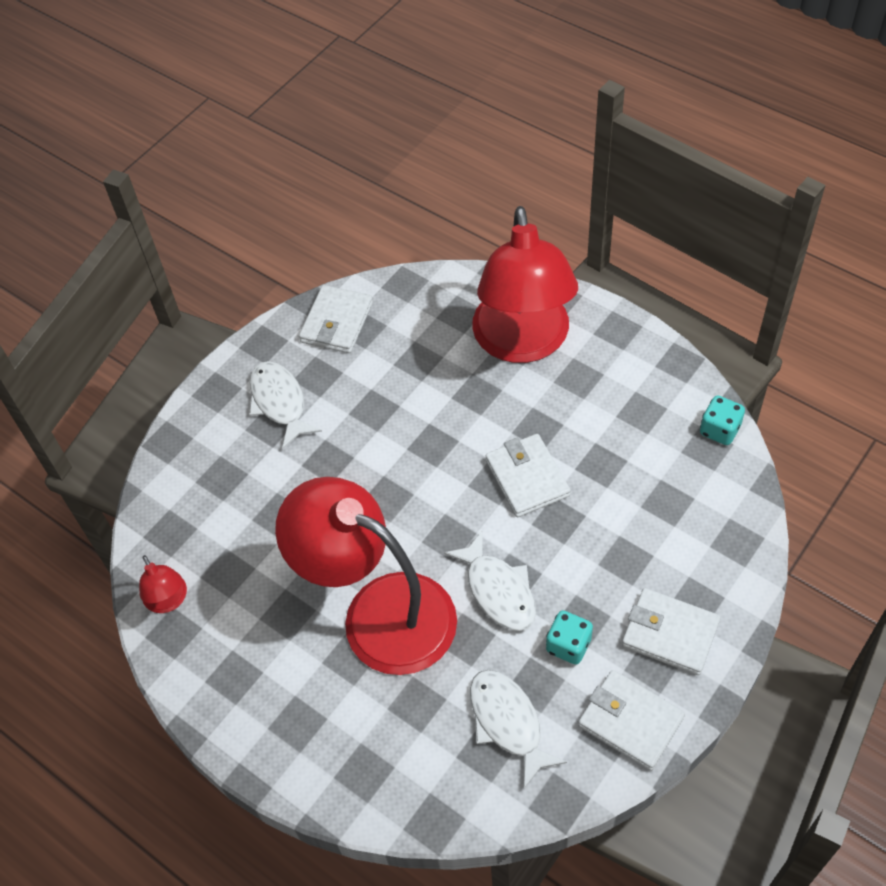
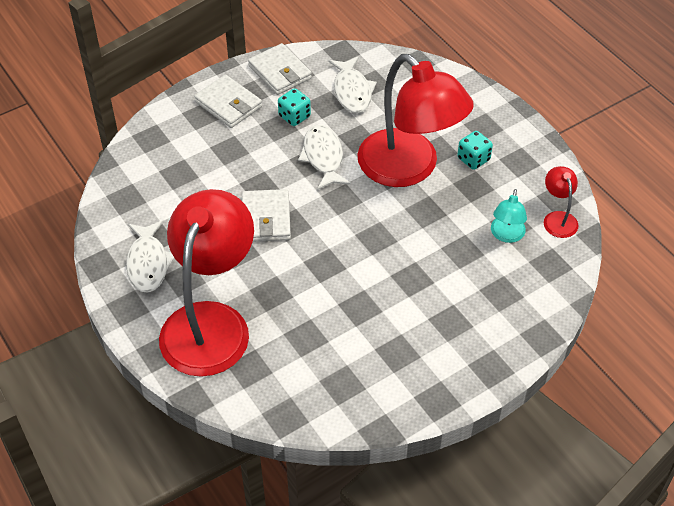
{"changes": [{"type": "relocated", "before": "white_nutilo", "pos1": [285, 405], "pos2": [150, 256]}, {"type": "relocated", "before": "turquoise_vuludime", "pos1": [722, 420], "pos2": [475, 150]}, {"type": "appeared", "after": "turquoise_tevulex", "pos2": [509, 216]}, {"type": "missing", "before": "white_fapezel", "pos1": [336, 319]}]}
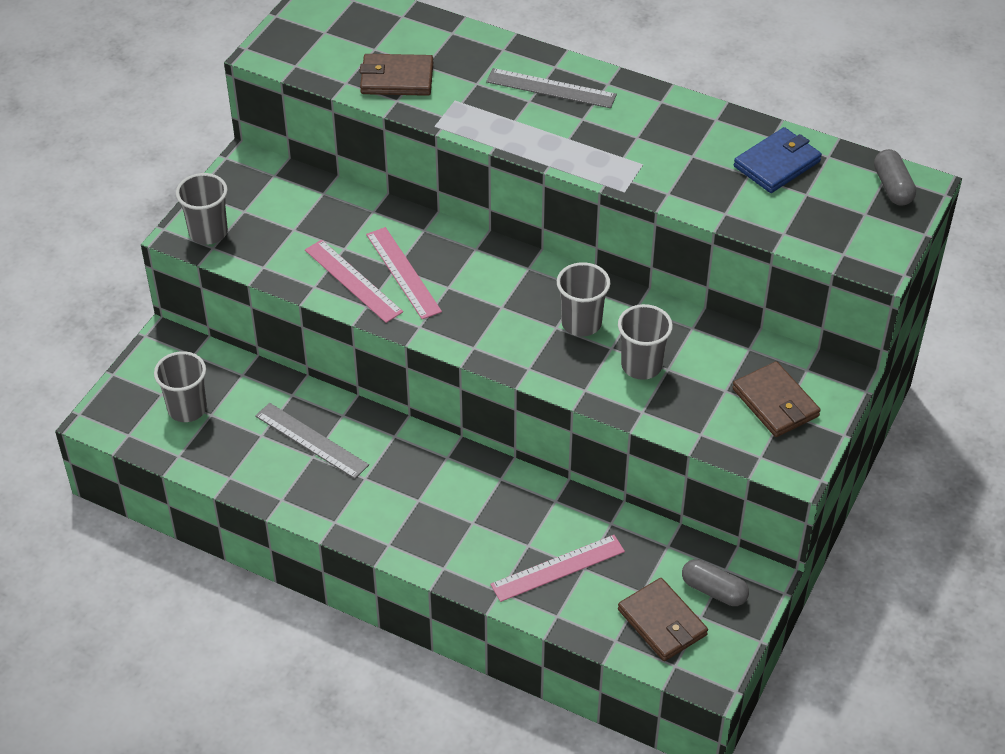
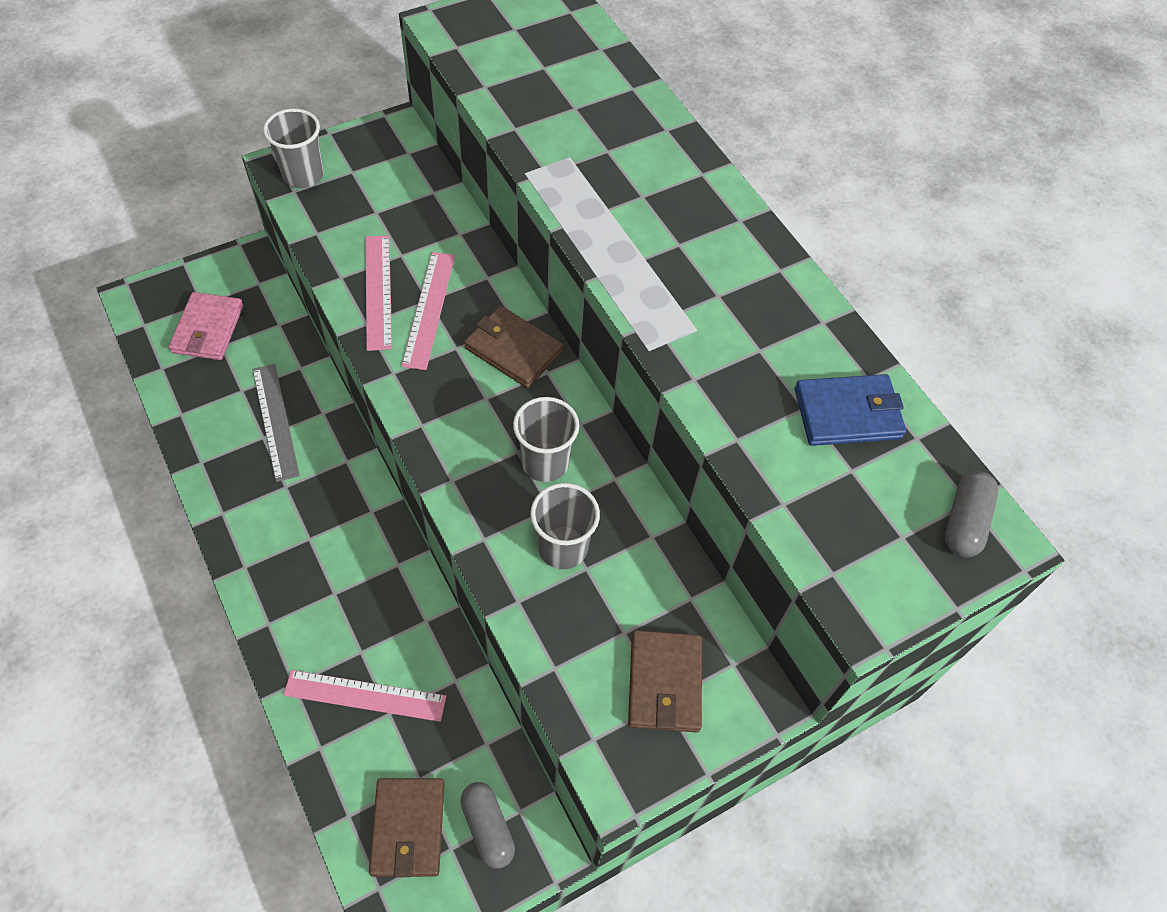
{"changes": [{"type": "exchanged", "before": "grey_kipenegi", "after": "pink_fapezel", "pos1": [180, 386], "pos2": [206, 326]}, {"type": "relocated", "before": "brown_fapezel", "pos1": [396, 75], "pos2": [513, 347]}, {"type": "missing", "before": "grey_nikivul", "pos1": [551, 88]}]}
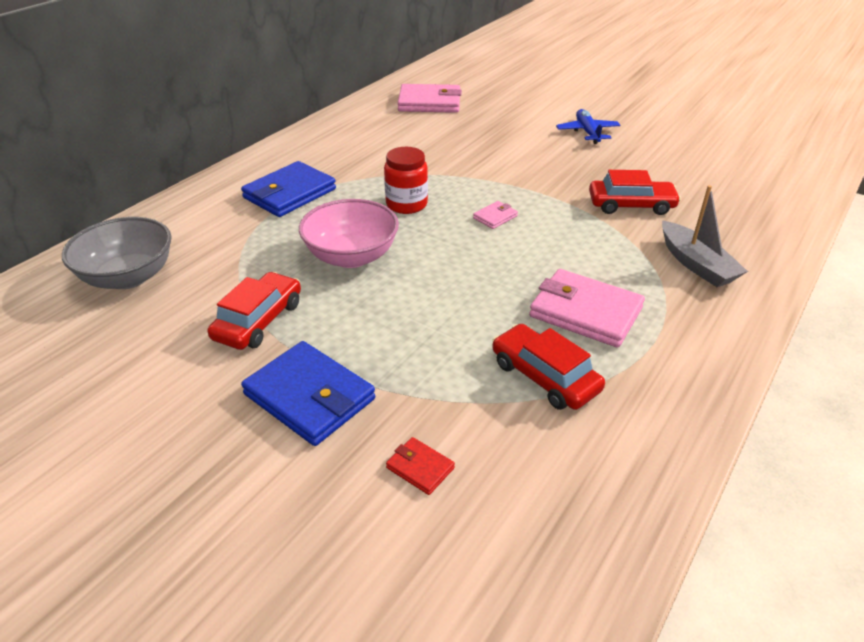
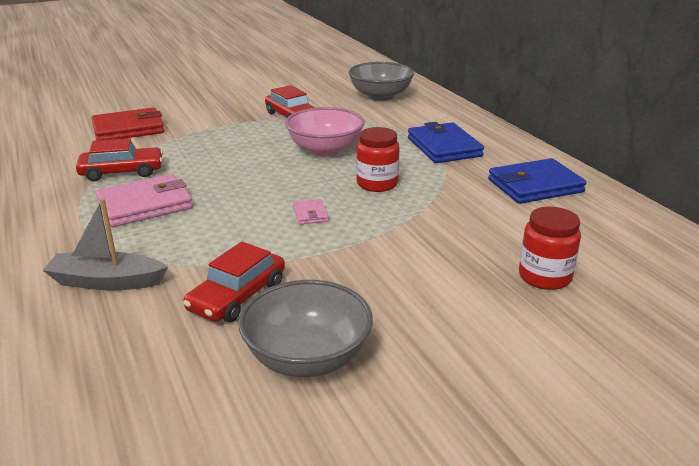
{"changes": [{"type": "size", "before": "red_fapezel", "pos1": [420, 466], "pos2": [127, 123], "scale": 2.15}, {"type": "appeared", "after": "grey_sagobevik", "pos2": [305, 328]}, {"type": "relocated", "before": "blue_fapezel", "pos1": [308, 393], "pos2": [537, 181]}, {"type": "appeared", "after": "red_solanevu", "pos2": [550, 248]}, {"type": "missing", "before": "pink_fapezel", "pos1": [430, 98]}, {"type": "missing", "before": "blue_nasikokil", "pos1": [588, 126]}]}
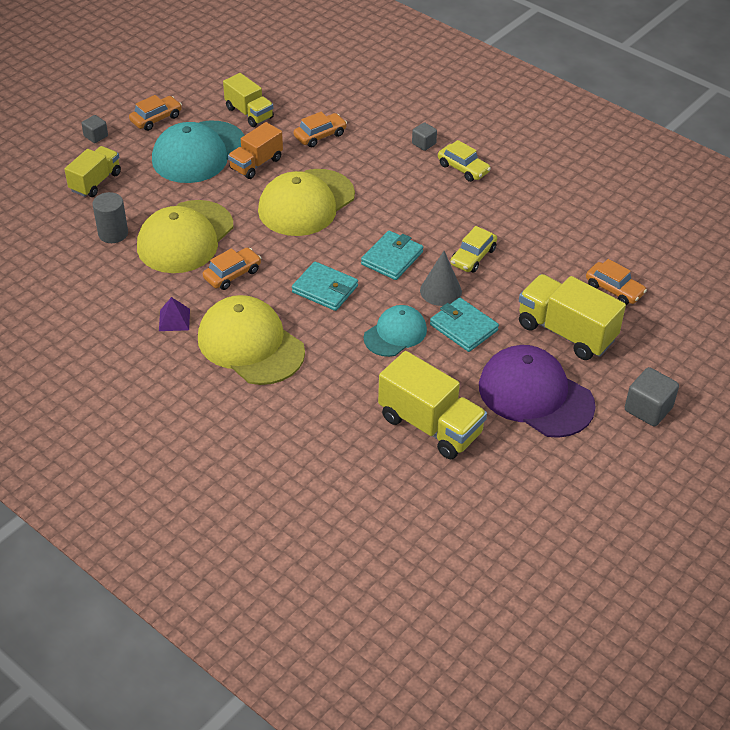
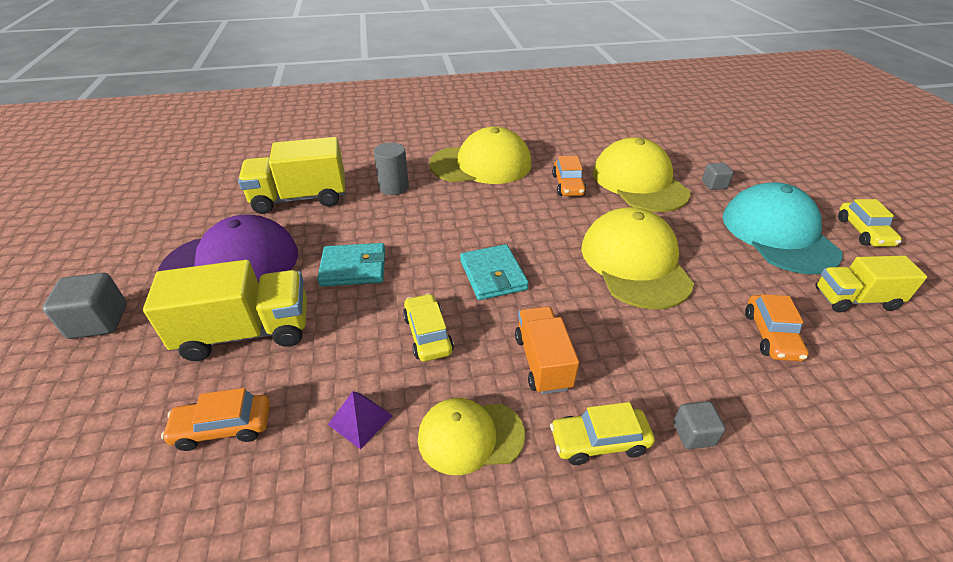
{"changes": [{"type": "relocated", "before": "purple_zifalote", "pos1": [174, 314], "pos2": [360, 420]}, {"type": "relocated", "before": "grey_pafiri", "pos1": [110, 217], "pos2": [391, 168]}, {"type": "appeared", "after": "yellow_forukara", "pos2": [471, 436]}, {"type": "relocated", "before": "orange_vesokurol", "pos1": [255, 150], "pos2": [547, 350]}, {"type": "relocated", "before": "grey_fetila", "pos1": [94, 129], "pos2": [718, 176]}, {"type": "colour", "before": "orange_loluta", "after": "yellow_loluta", "pos1": [155, 113], "pos2": [870, 223]}, {"type": "missing", "before": "yellow_vesokurol", "pos1": [92, 171]}, {"type": "missing", "before": "turquoise_fapezel", "pos1": [325, 286]}, {"type": "missing", "before": "turquoise_forukara", "pos1": [395, 331]}, {"type": "missing", "before": "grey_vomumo", "pos1": [441, 278]}]}
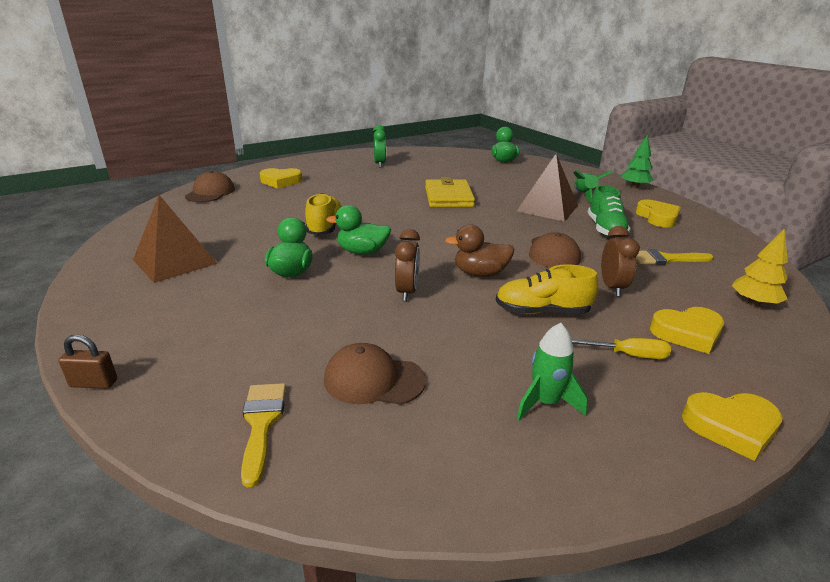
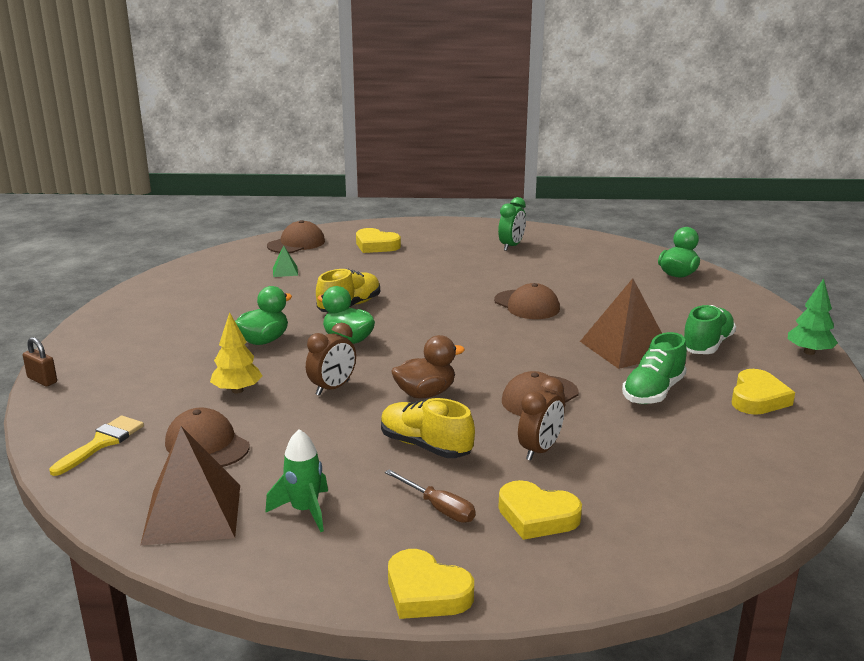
{"changes": [{"type": "relocated", "before": "brown_zifalote", "pos1": [175, 239], "pos2": [190, 485]}, {"type": "relocated", "before": "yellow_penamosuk", "pos1": [760, 267], "pos2": [236, 353]}, {"type": "appeared", "after": "green_zifalote", "pos2": [285, 261]}, {"type": "colour", "before": "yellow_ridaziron", "after": "brown_ridaziron", "pos1": [621, 348], "pos2": [430, 496]}, {"type": "spun", "before": "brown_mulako", "pos1": [479, 250], "pos2": [428, 367], "turn": 120}, {"type": "exchanged", "before": "yellow_fapezel", "after": "brown_forukara", "pos1": [450, 192], "pos2": [527, 301]}, {"type": "exchanged", "before": "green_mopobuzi", "after": "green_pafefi", "pos1": [593, 186], "pos2": [710, 329]}, {"type": "missing", "before": "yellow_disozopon", "pos1": [674, 257]}]}
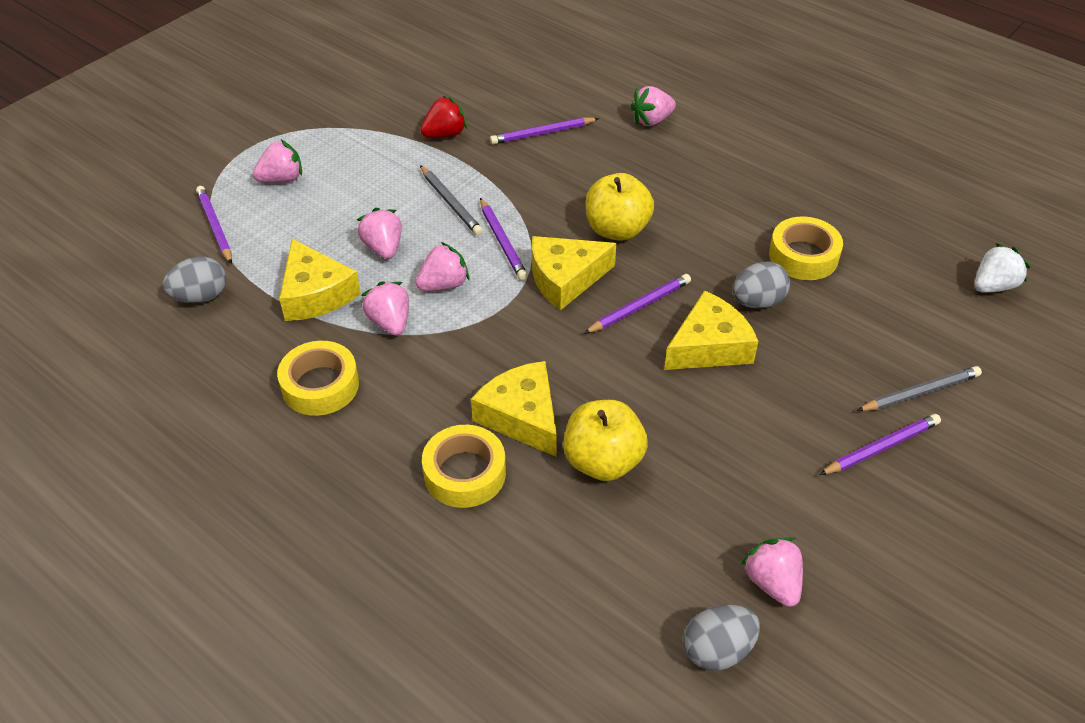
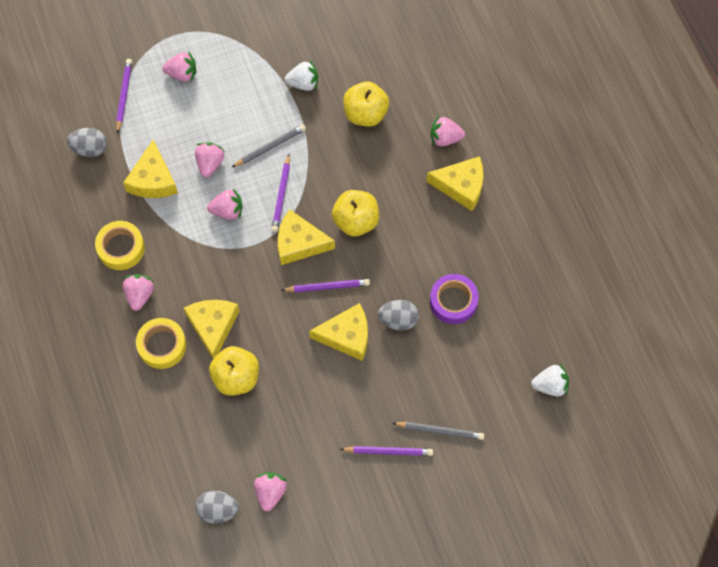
{"changes": [{"type": "relocated", "before": "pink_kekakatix", "pos1": [385, 309], "pos2": [138, 292]}, {"type": "spun", "before": "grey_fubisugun", "pos1": [451, 200], "pos2": [269, 145], "turn": -120}, {"type": "colour", "before": "red_kekakatix", "after": "white_kekakatix", "pos1": [443, 117], "pos2": [301, 76]}, {"type": "exchanged", "before": "purple_fubisugun", "after": "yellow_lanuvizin", "pos1": [544, 130], "pos2": [366, 104]}, {"type": "appeared", "after": "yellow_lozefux", "pos2": [455, 183]}, {"type": "colour", "before": "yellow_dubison", "after": "purple_dubison", "pos1": [806, 248], "pos2": [454, 299]}]}
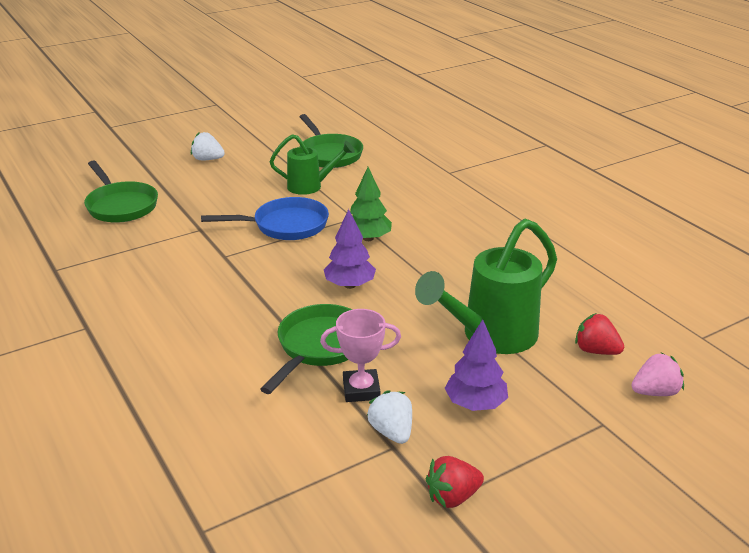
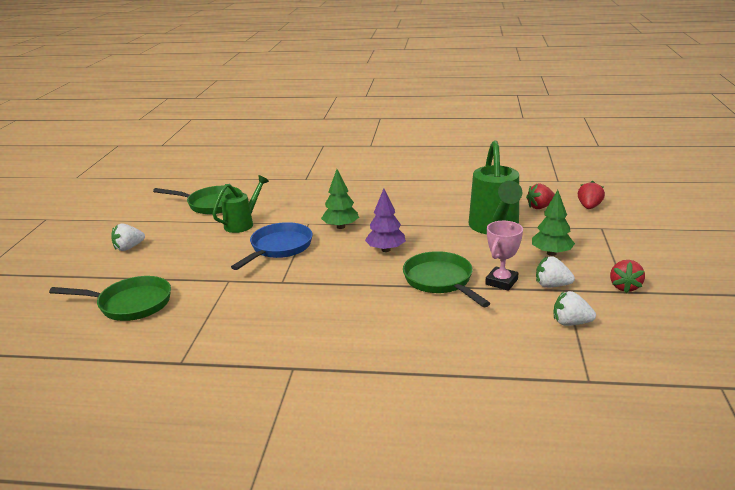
{"changes": [{"type": "colour", "before": "purple_penamosuk", "after": "green_penamosuk", "pos1": [476, 365], "pos2": [553, 223]}, {"type": "appeared", "after": "white_kekakatix", "pos2": [575, 308]}, {"type": "colour", "before": "pink_kekakatix", "after": "red_kekakatix", "pos1": [658, 374], "pos2": [591, 195]}]}
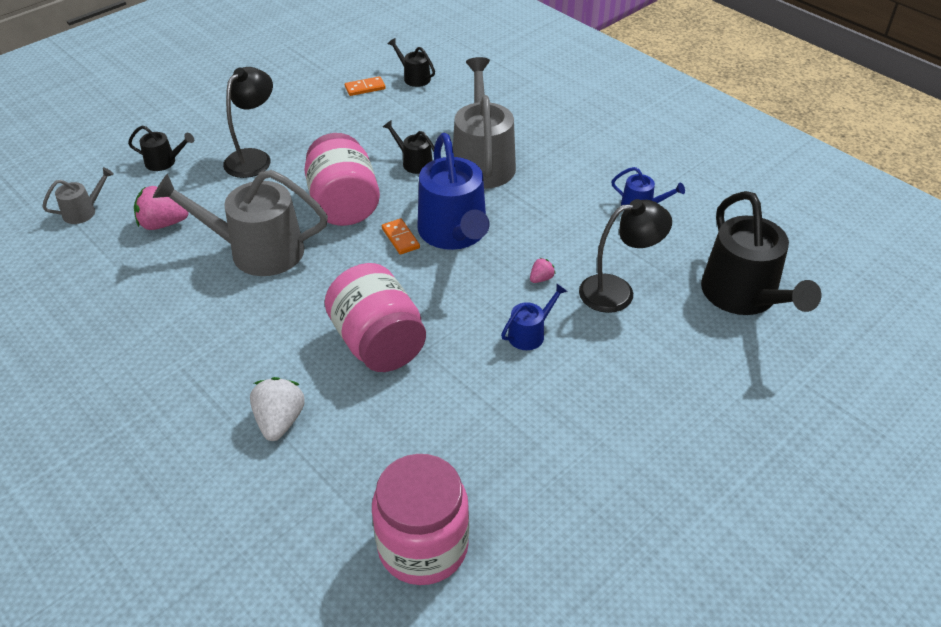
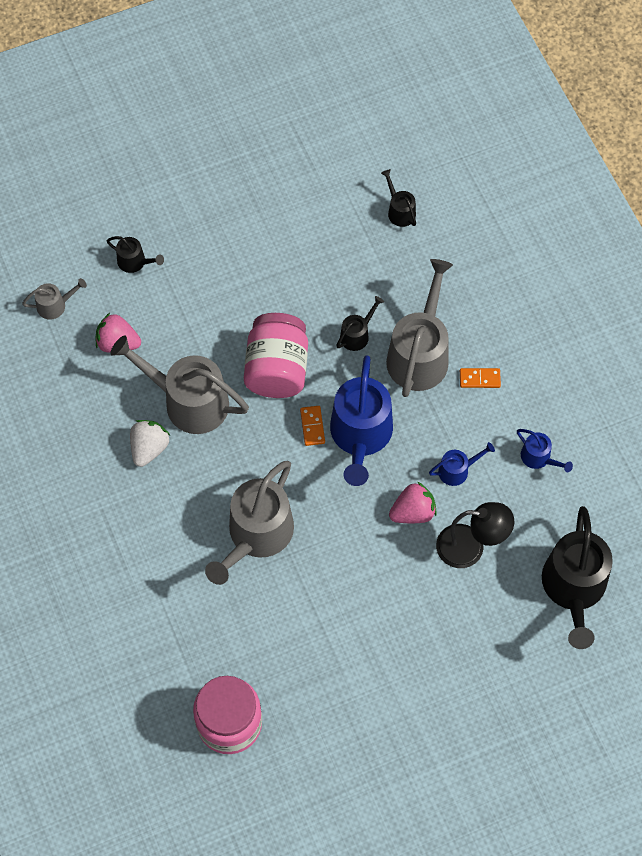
{"changes": [{"type": "relocated", "before": "white_kekakatix", "pos1": [277, 409], "pos2": [150, 443]}, {"type": "exchanged", "before": "pink_solanevu", "after": "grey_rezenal", "pos1": [375, 317], "pos2": [249, 523]}, {"type": "spun", "before": "black_rezenal", "pos1": [408, 147], "pos2": [360, 323], "turn": 75}, {"type": "size", "before": "pink_kekakatix", "pos1": [542, 270], "pos2": [413, 502], "scale": 1.97}, {"type": "relocated", "before": "blue_rezenal", "pos1": [534, 317], "pos2": [462, 464]}, {"type": "relocated", "before": "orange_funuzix", "pos1": [365, 86], "pos2": [480, 378]}, {"type": "missing", "before": "black_tevulex", "pos1": [248, 122]}]}
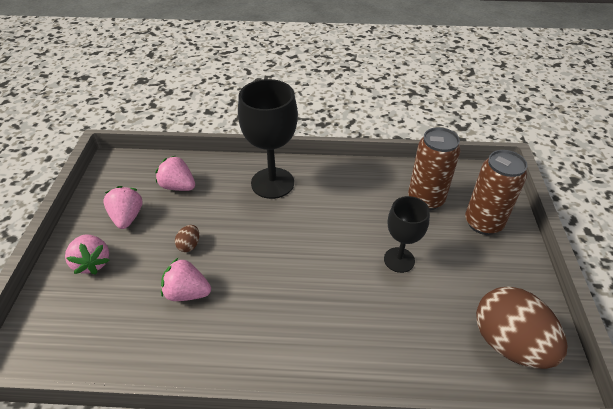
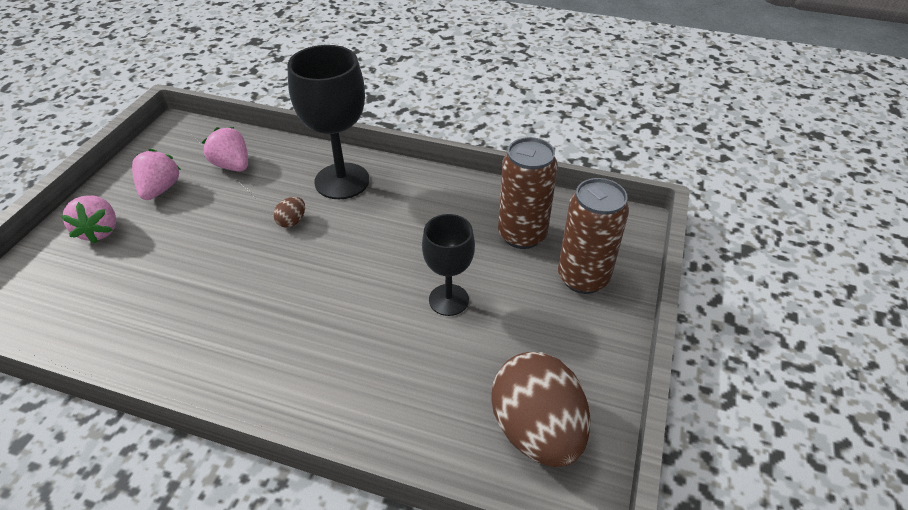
{"changes": [{"type": "relocated", "before": "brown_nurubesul", "pos1": [187, 238], "pos2": [289, 212]}, {"type": "missing", "before": "pink_kekakatix", "pos1": [186, 279]}]}
